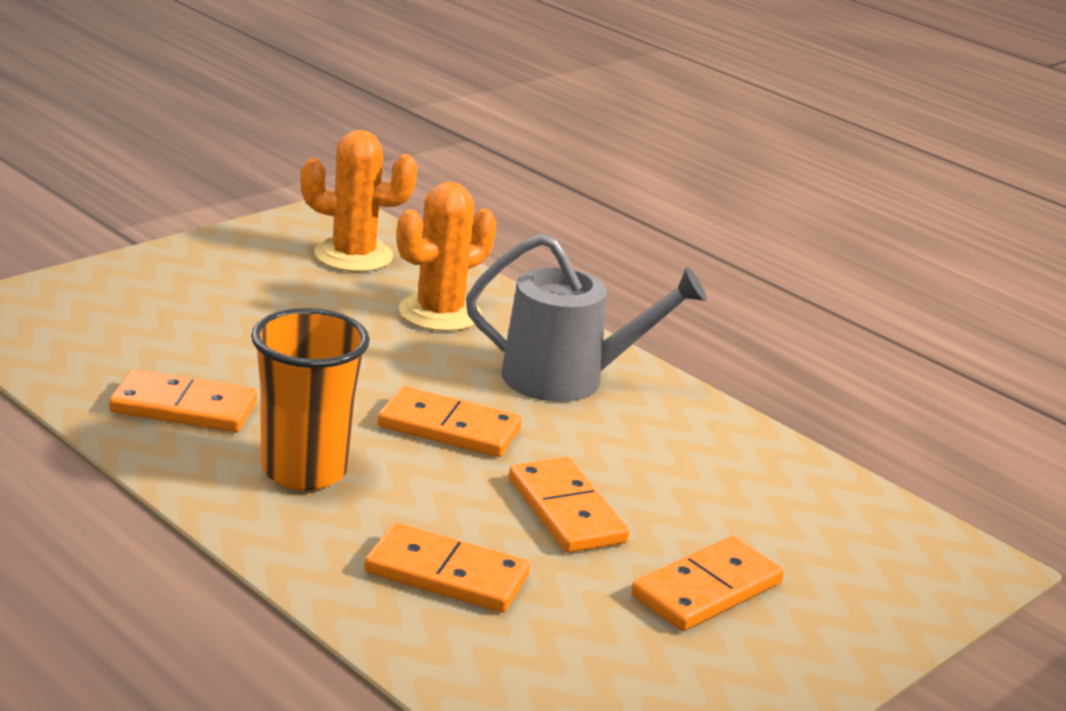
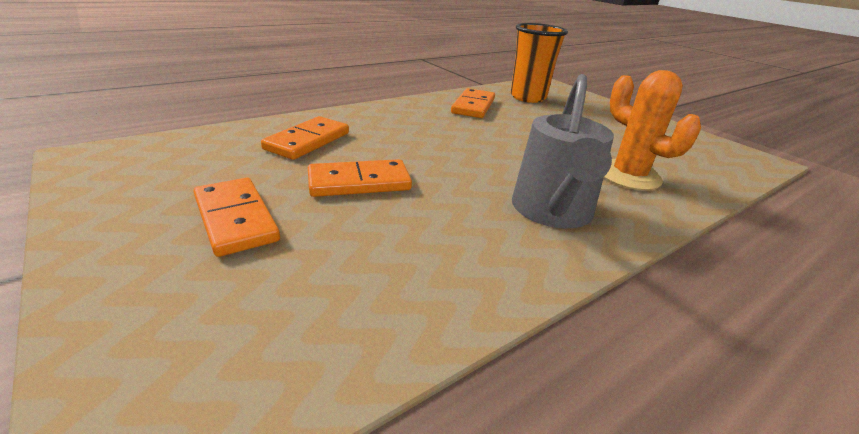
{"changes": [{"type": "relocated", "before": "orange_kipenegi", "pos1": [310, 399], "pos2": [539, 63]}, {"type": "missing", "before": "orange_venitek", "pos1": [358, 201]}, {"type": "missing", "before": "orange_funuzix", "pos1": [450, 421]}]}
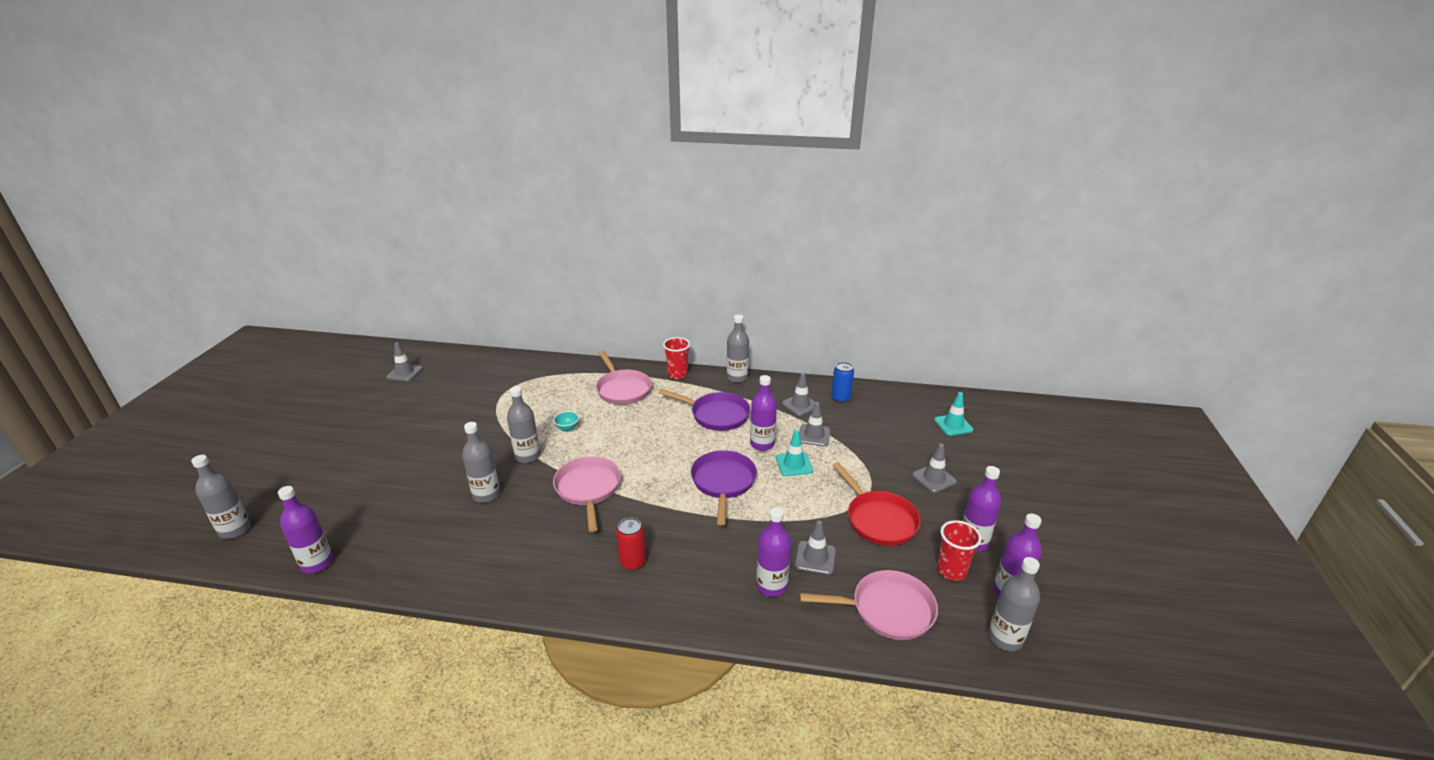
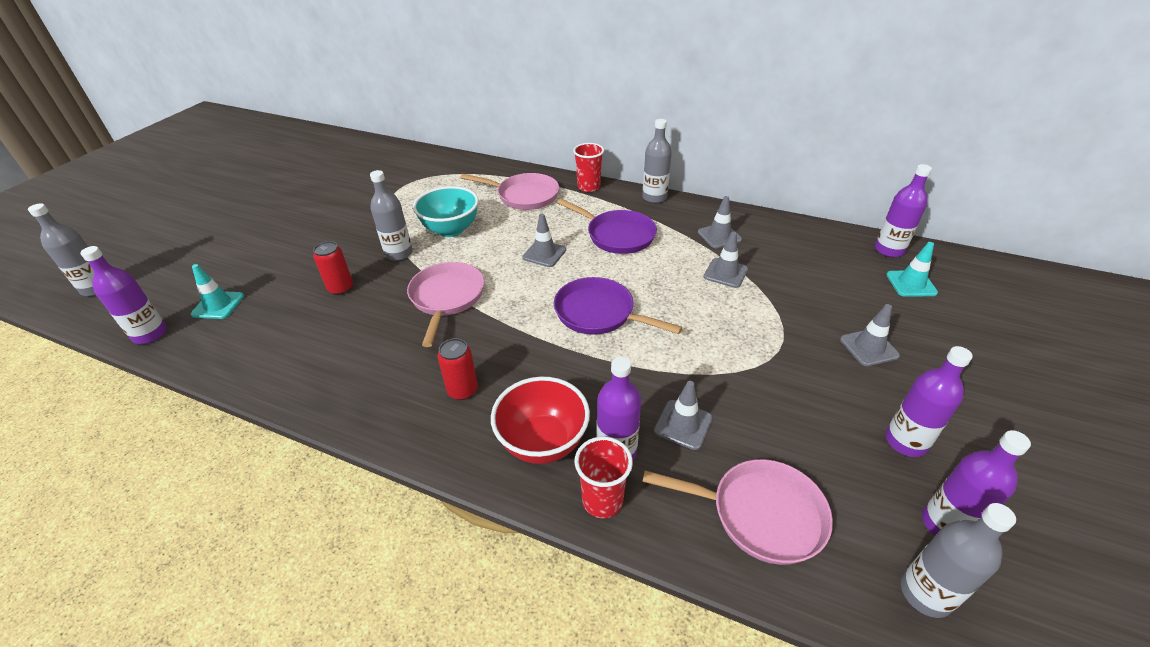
{"changes": [{"type": "relocated", "before": "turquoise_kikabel", "pos1": [794, 453], "pos2": [217, 291]}, {"type": "exchanged", "before": "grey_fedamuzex", "after": "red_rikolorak", "pos1": [481, 462], "pos2": [333, 268]}, {"type": "size", "before": "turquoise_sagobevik", "pos1": [566, 421], "pos2": [446, 211], "scale": 2.26}, {"type": "spun", "before": "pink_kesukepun", "pos1": [624, 378], "pos2": [510, 191], "turn": -60}, {"type": "appeared", "after": "red_sagobevik", "pos2": [540, 420]}, {"type": "relocated", "before": "grey_kikabel", "pos1": [404, 361], "pos2": [544, 240]}, {"type": "spun", "before": "purple_kesukepun", "pos1": [724, 487], "pos2": [618, 306], "turn": -75}, {"type": "relocated", "before": "red_kipenegi", "pos1": [959, 550], "pos2": [604, 477]}, {"type": "relocated", "before": "purple_fedamuzex", "pos1": [763, 413], "pos2": [903, 210]}, {"type": "missing", "before": "blue_rikolorak", "pos1": [842, 382]}, {"type": "missing", "before": "red_kesukepun", "pos1": [877, 504]}]}
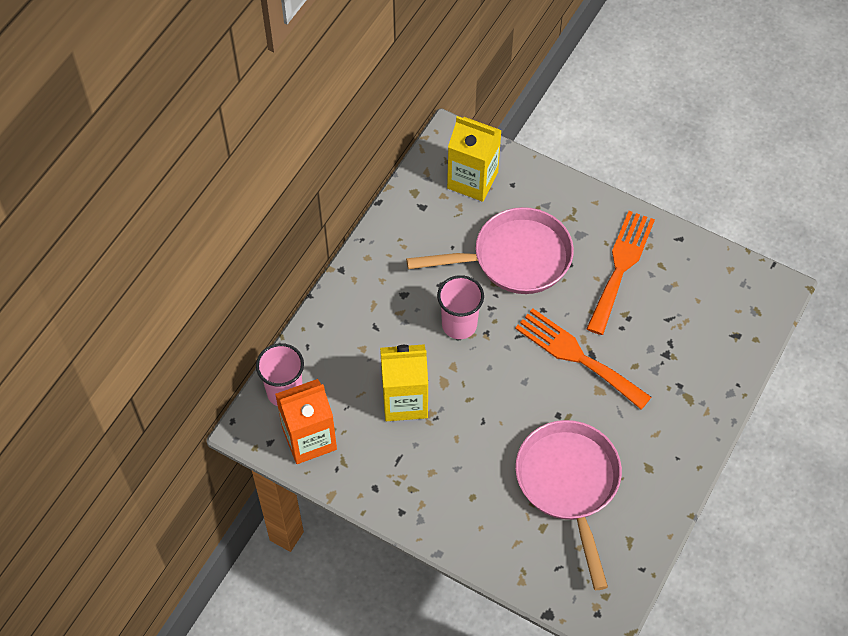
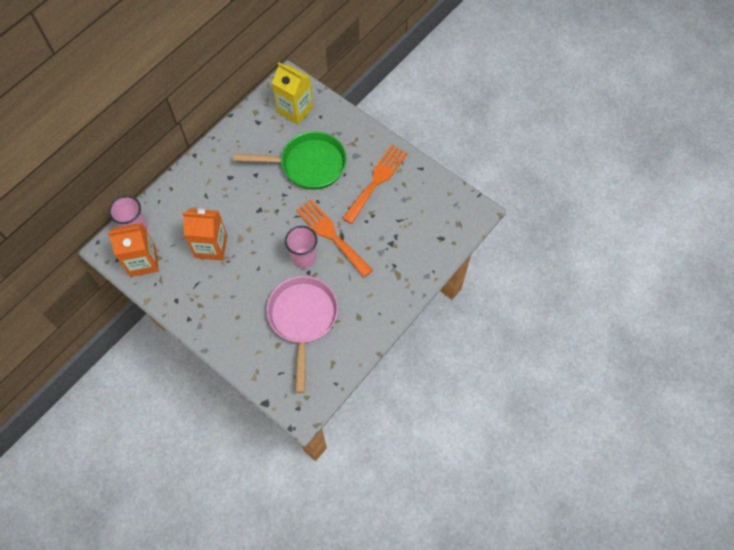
{"changes": [{"type": "colour", "before": "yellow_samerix", "after": "orange_samerix", "pos1": [404, 382], "pos2": [204, 234]}, {"type": "colour", "before": "pink_kesukepun", "after": "green_kesukepun", "pos1": [490, 250], "pos2": [290, 160]}, {"type": "relocated", "before": "pink_kipenegi", "pos1": [460, 307], "pos2": [301, 247]}]}
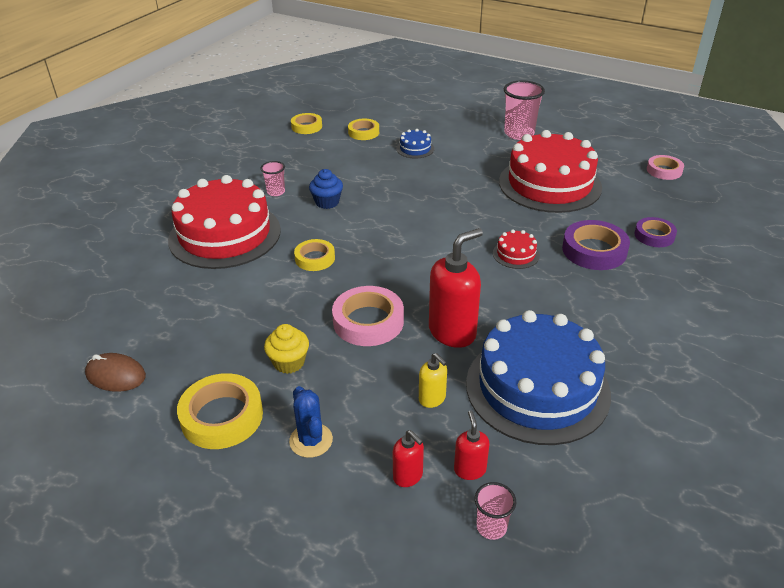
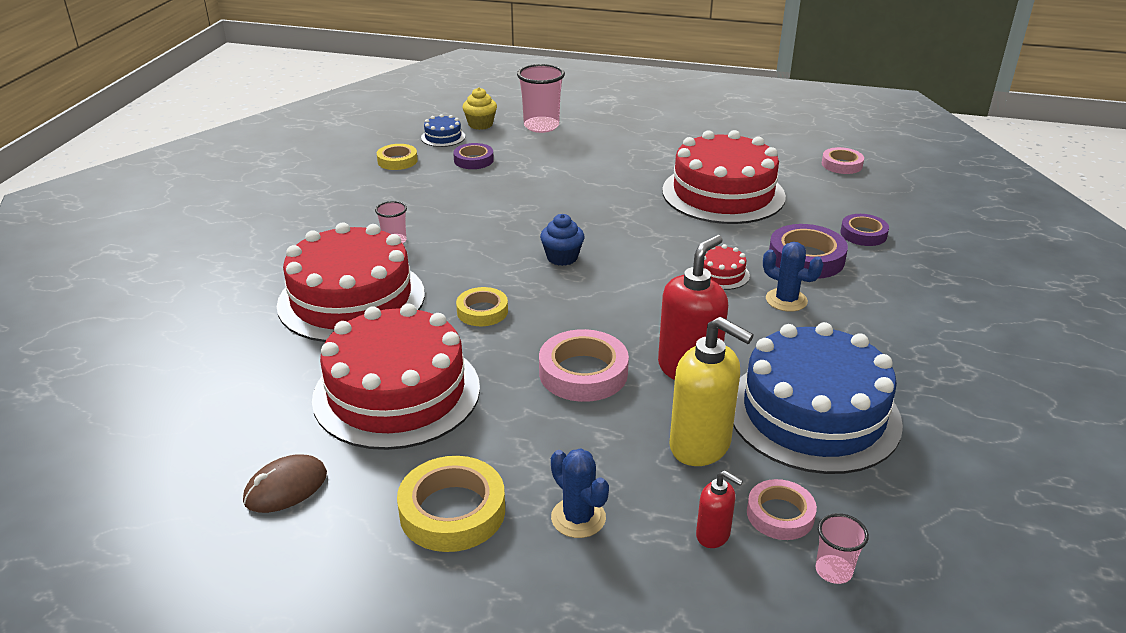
{"changes": [{"type": "spun", "before": "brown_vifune", "pos1": [115, 372], "pos2": [285, 484], "turn": -45}, {"type": "appeared", "after": "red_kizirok", "pos2": [396, 376]}, {"type": "relocated", "before": "blue_kizirok", "pos1": [415, 144], "pos2": [443, 130]}, {"type": "colour", "before": "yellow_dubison", "after": "purple_dubison", "pos1": [363, 129], "pos2": [473, 156]}, {"type": "relocated", "before": "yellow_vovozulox", "pos1": [286, 349], "pos2": [479, 108]}, {"type": "relocated", "before": "pink_kipenegi", "pos1": [524, 110], "pos2": [541, 98]}, {"type": "relocated", "before": "blue_vovozulox", "pos1": [326, 189], "pos2": [562, 240]}, {"type": "size", "before": "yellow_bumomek", "pos1": [433, 380], "pos2": [711, 391], "scale": 1.97}, {"type": "exchanged", "before": "red_bumomek", "after": "pink_dubison", "pos1": [472, 445], "pos2": [782, 509]}, {"type": "appeared", "after": "blue_venitek", "pos2": [793, 277]}]}
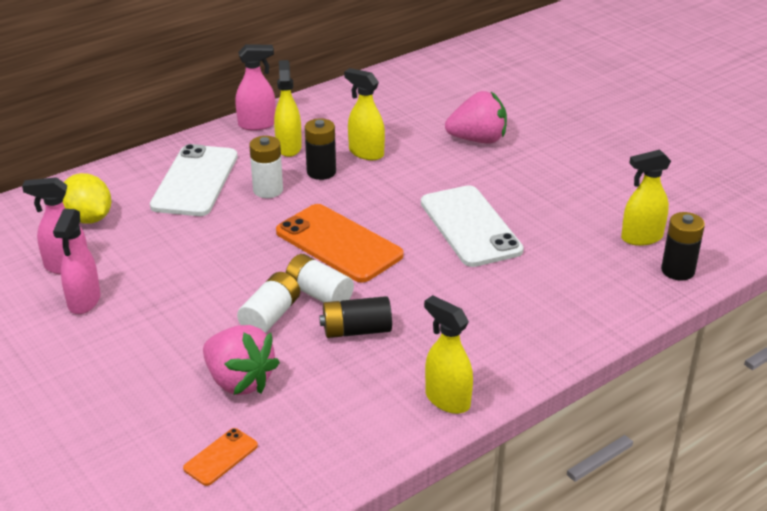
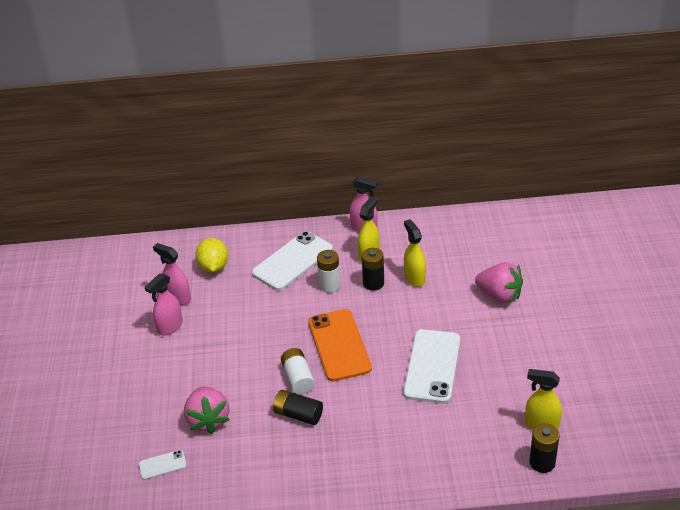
{"changes": [{"type": "colour", "before": "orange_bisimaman", "after": "white_bisimaman", "pos1": [220, 457], "pos2": [163, 465]}, {"type": "missing", "before": "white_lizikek", "pos1": [268, 302]}, {"type": "missing", "before": "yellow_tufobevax", "pos1": [448, 354]}]}
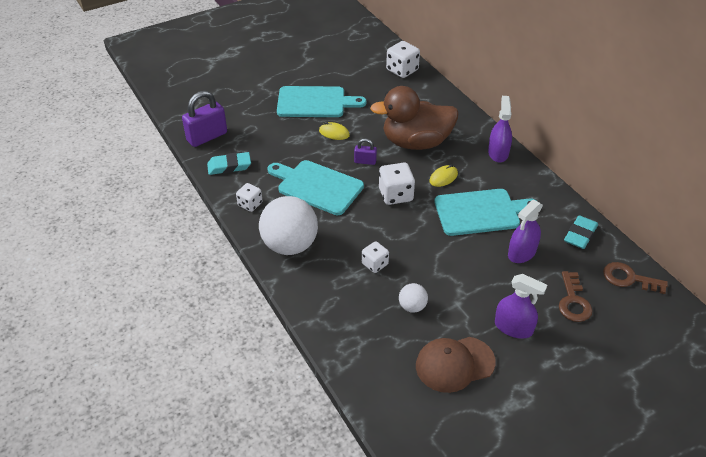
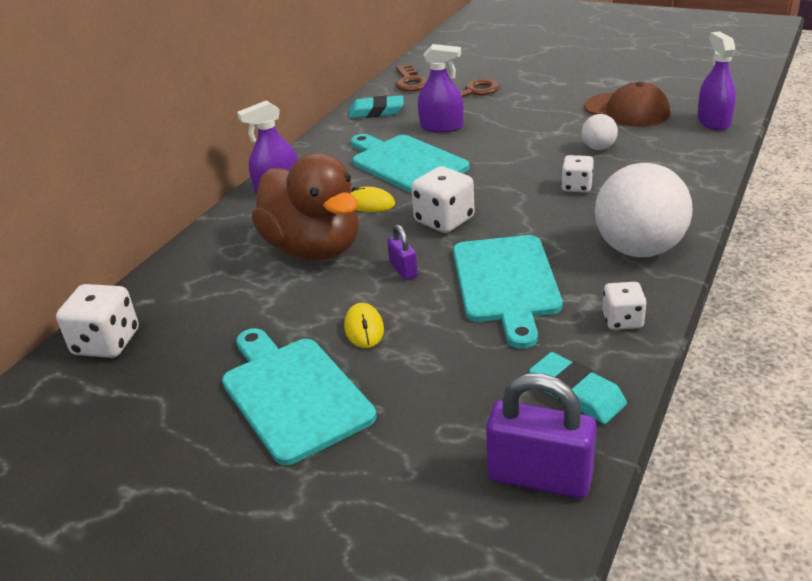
{"changes": [{"type": "relocated", "before": "purple_tufobevax", "pos1": [521, 306], "pos2": [716, 81]}]}
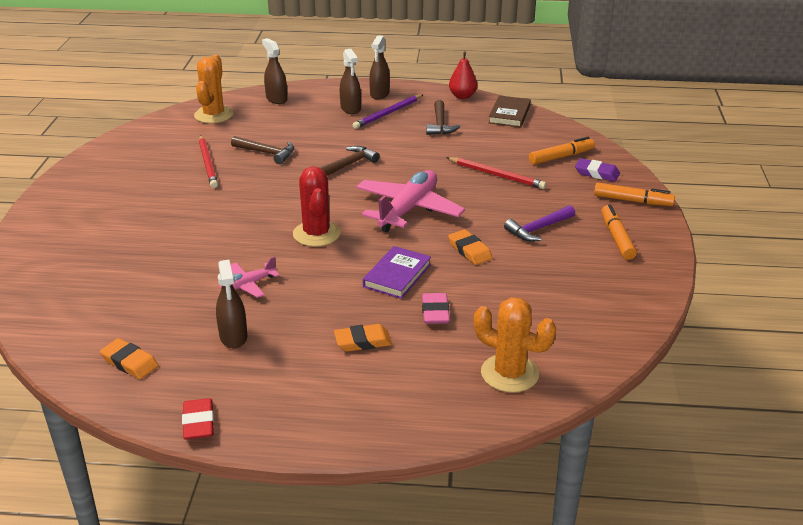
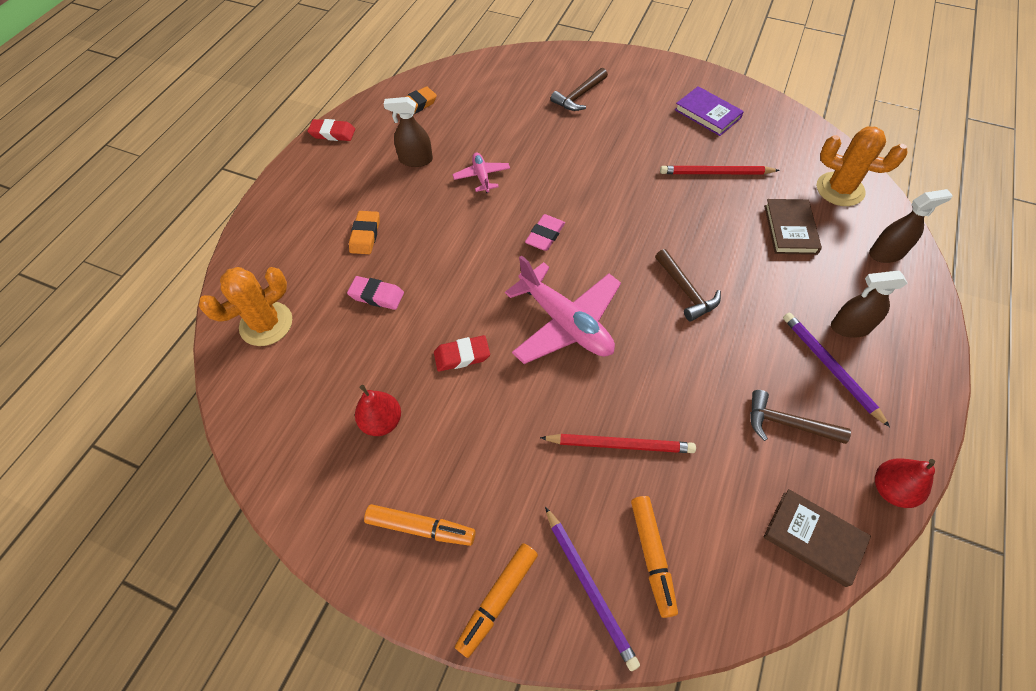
{"changes": [{"type": "appeared", "after": "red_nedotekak", "pos2": [378, 410]}, {"type": "colour", "before": "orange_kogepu", "after": "red_kogepu", "pos1": [470, 247], "pos2": [462, 353]}, {"type": "exchanged", "before": "red_venitek", "after": "pink_kogepu", "pos1": [316, 207], "pos2": [545, 232]}, {"type": "spun", "before": "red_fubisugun", "pos1": [496, 173], "pos2": [618, 443], "turn": -135}, {"type": "exchanged", "before": "purple_kogepu", "after": "purple_fubisugun", "pos1": [597, 170], "pos2": [592, 589]}, {"type": "relocated", "before": "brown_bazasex", "pos1": [262, 150], "pos2": [579, 89]}, {"type": "relocated", "before": "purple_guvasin", "pos1": [397, 272], "pos2": [709, 111]}, {"type": "appeared", "after": "brown_guvasin", "pos2": [793, 227]}, {"type": "missing", "before": "brown_tufobevax", "pos1": [379, 67]}, {"type": "missing", "before": "purple_bazasex", "pos1": [539, 223]}]}
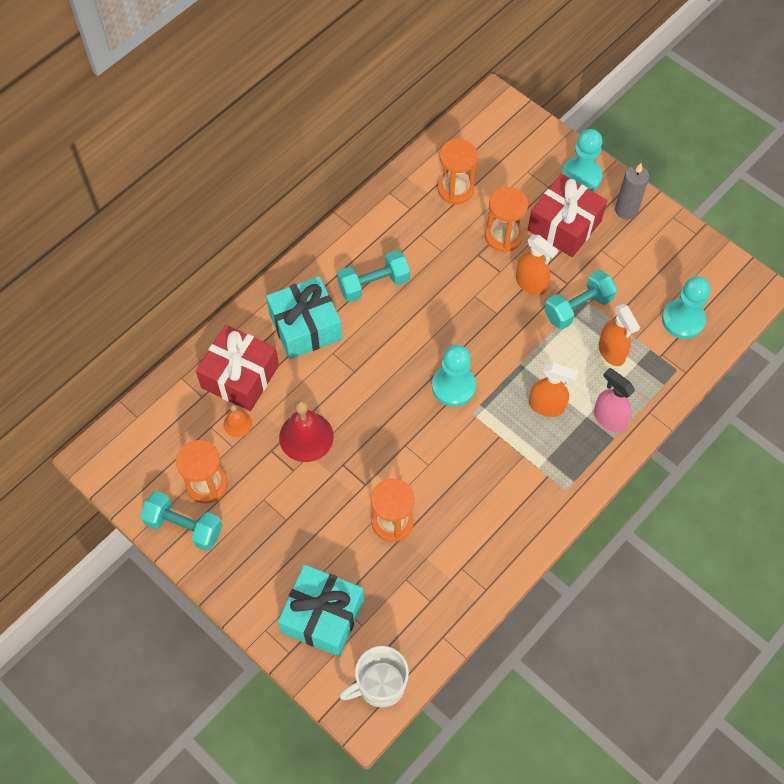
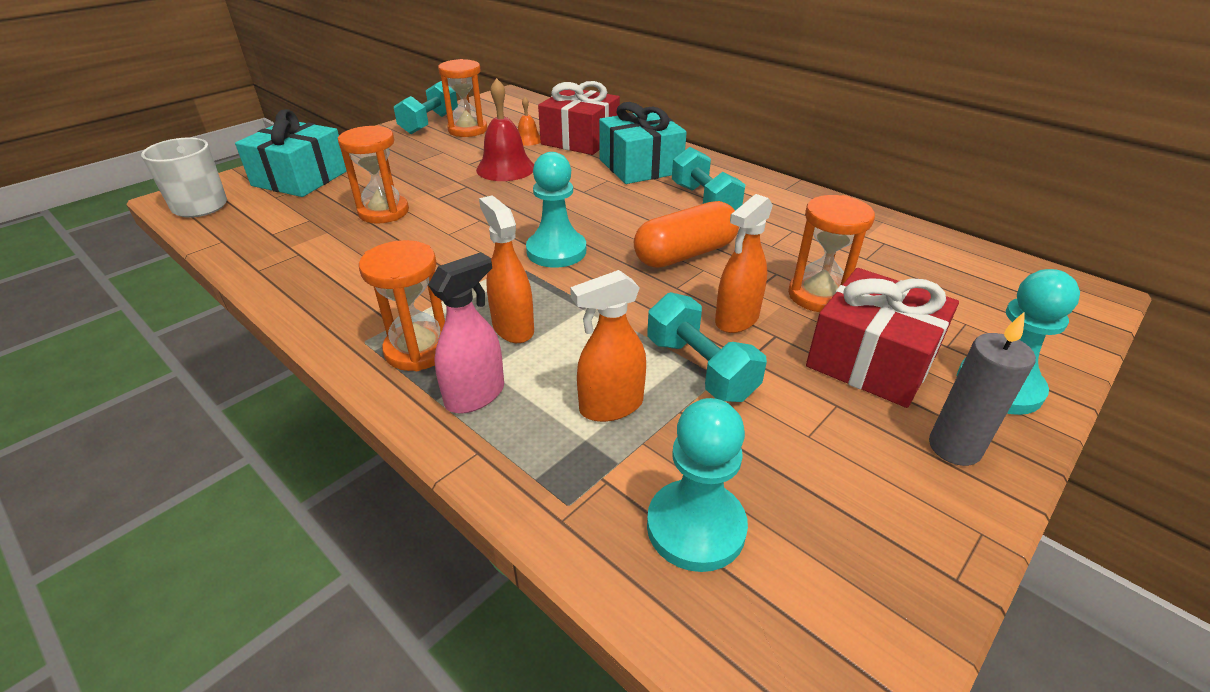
{"changes": [{"type": "relocated", "before": "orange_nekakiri", "pos1": [458, 171], "pos2": [402, 305]}, {"type": "spun", "before": "orange_tufobevax", "pos1": [553, 390], "pos2": [506, 269], "turn": 135}, {"type": "appeared", "after": "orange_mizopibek", "pos2": [686, 234]}]}
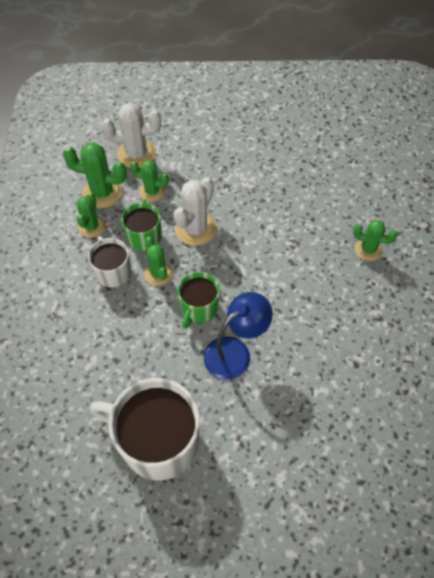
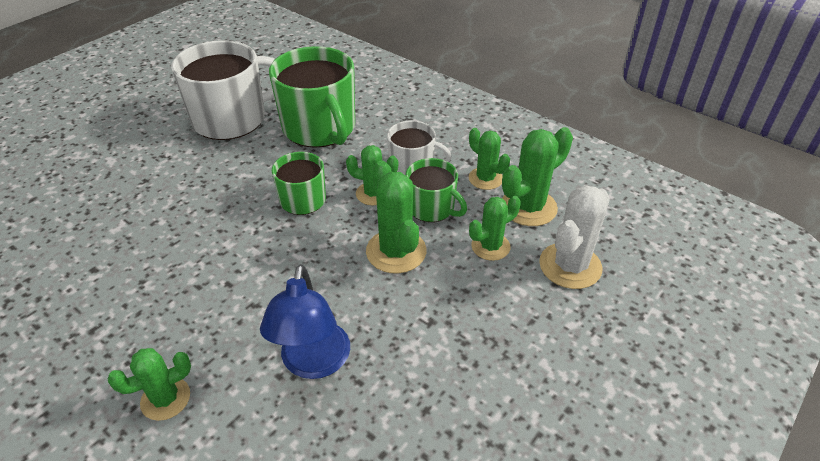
{"changes": [{"type": "relocated", "before": "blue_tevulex", "pos1": [238, 336], "pos2": [305, 321]}, {"type": "appeared", "after": "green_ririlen", "pos2": [312, 97]}, {"type": "colour", "before": "white_venitek", "after": "green_venitek", "pos1": [195, 211], "pos2": [396, 217]}]}
